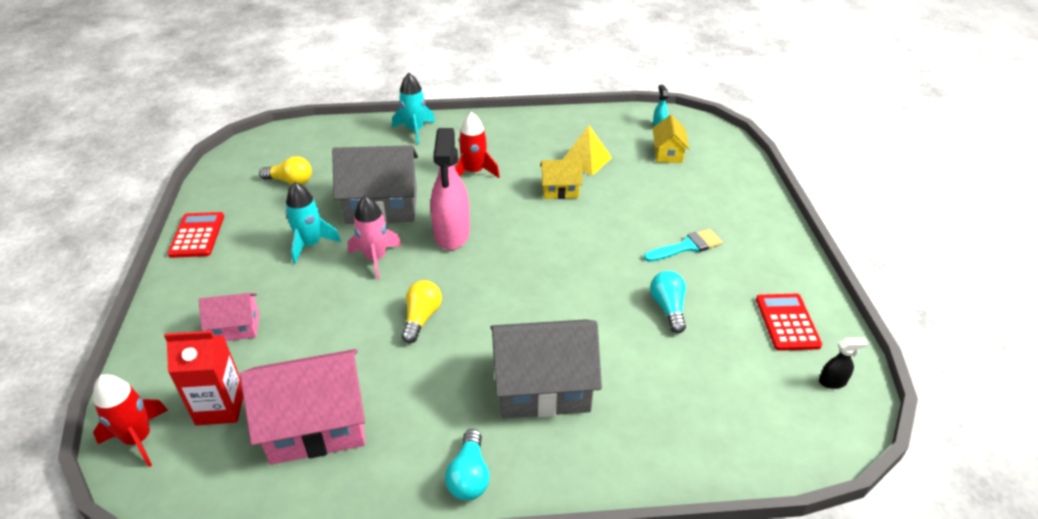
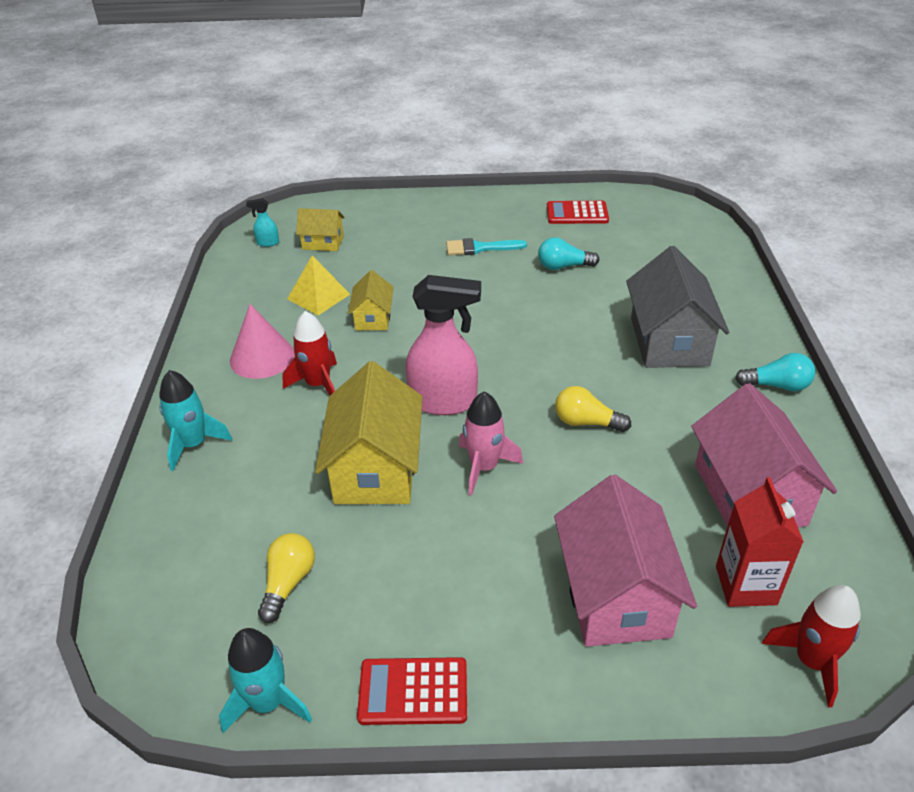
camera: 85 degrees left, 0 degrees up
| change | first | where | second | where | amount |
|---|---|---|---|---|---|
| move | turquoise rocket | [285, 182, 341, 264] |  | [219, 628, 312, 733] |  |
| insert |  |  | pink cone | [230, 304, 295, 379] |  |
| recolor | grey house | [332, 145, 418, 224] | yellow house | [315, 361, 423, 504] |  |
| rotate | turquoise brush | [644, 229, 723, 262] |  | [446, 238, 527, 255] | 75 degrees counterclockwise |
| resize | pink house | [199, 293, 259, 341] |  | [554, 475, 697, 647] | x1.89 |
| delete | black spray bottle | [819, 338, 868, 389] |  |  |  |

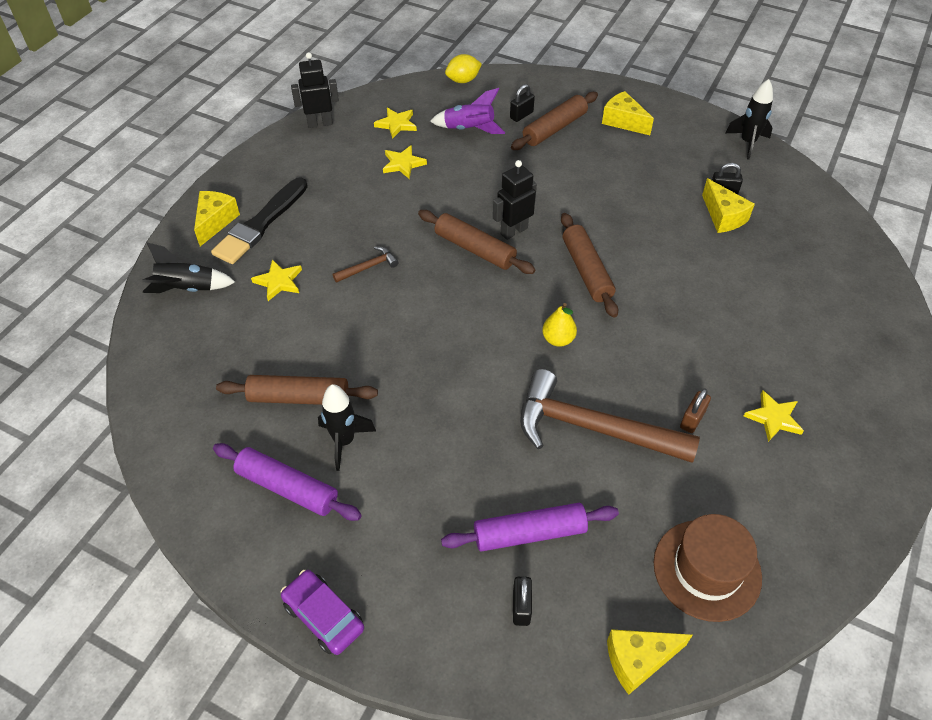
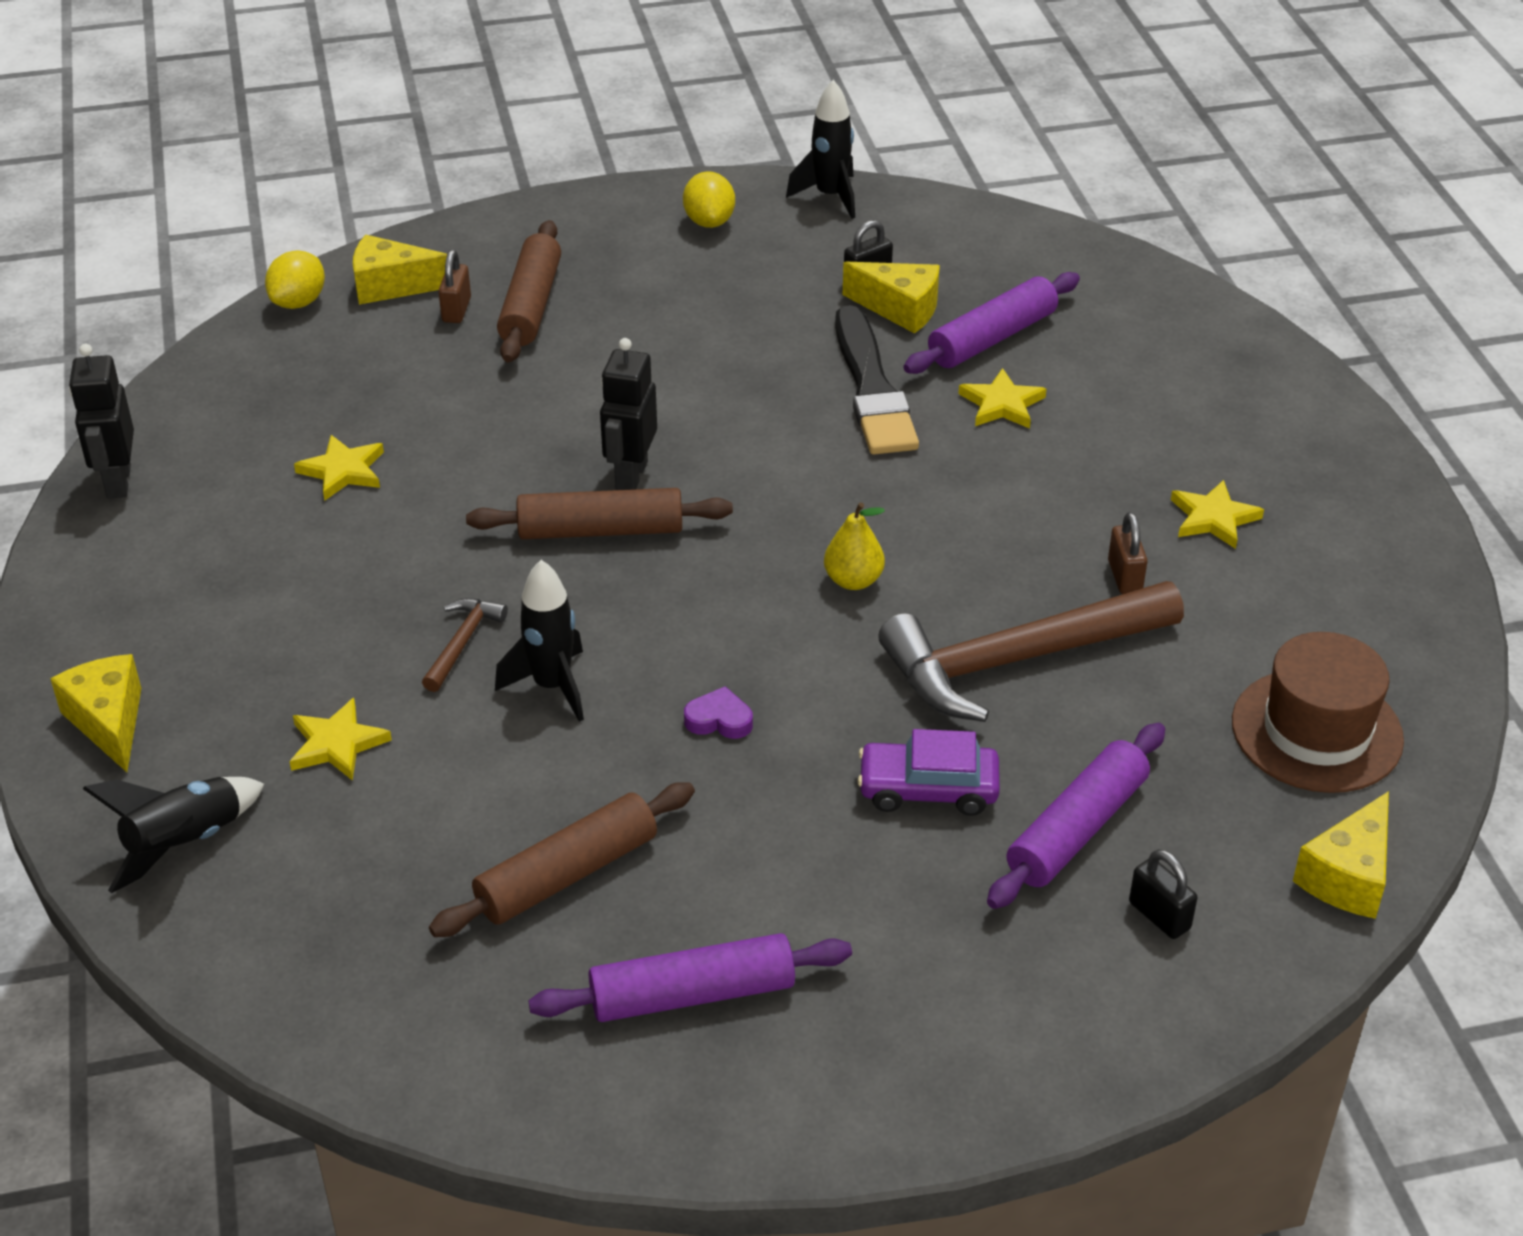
camera: 40 degrees left, 10 degrees down
| change | first | where | second | where | amount |
|---|---|---|---|---|---|
| rotate | black robot | [291, 52, 339, 128] |  | [69, 344, 134, 499] | 45 degrees counterclockwise |
| move | yellow cheese | [602, 91, 654, 135] |  | [353, 235, 447, 305] |  |
| recolor | black padlock | [510, 84, 535, 122] | brown padlock | [438, 250, 471, 323] |  |
| move | black rocket | [318, 384, 376, 471] |  | [495, 560, 584, 722] |  |
| insert |  |  | yellow lemon | [683, 171, 735, 228] |  |
| insert |  |  | purple heart | [684, 686, 753, 739] |  |
| move | black brush | [211, 177, 308, 264] |  | [835, 305, 919, 454] |  |
| move | purple car | [281, 570, 364, 655] |  | [857, 729, 1000, 816] |  |
| insert |  |  | purple rolling pin | [903, 272, 1080, 374] |  |
| move | yellow star | [374, 108, 417, 139] |  | [958, 368, 1047, 429] |  |
| delete | purple rocket | [430, 88, 505, 134] |  |  |  |
| delete | brown rolling pin | [561, 213, 618, 318] |  |  |  |

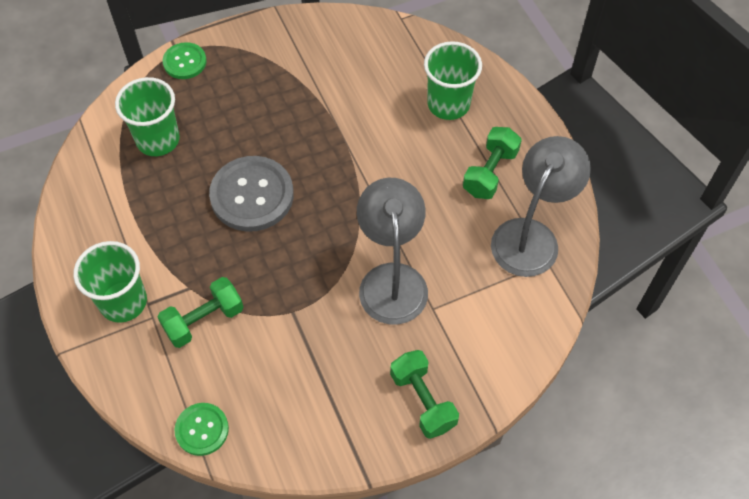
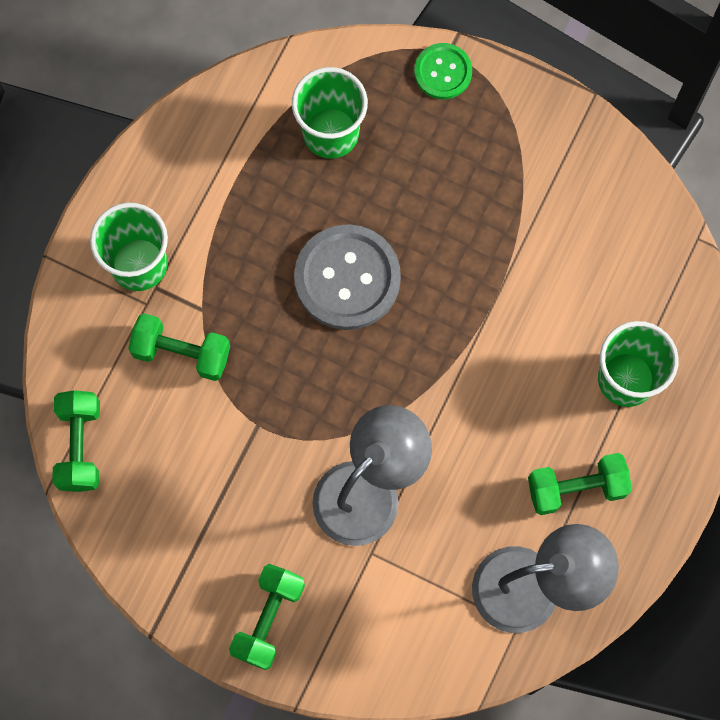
camera: 50 degrees right, 15 degrees up
| change | first | where | second | where | amount |
|---|---|---|---|---|---|
| replace | green button | [175, 403, 229, 456] | green dumbbell | [52, 390, 100, 492] |  |

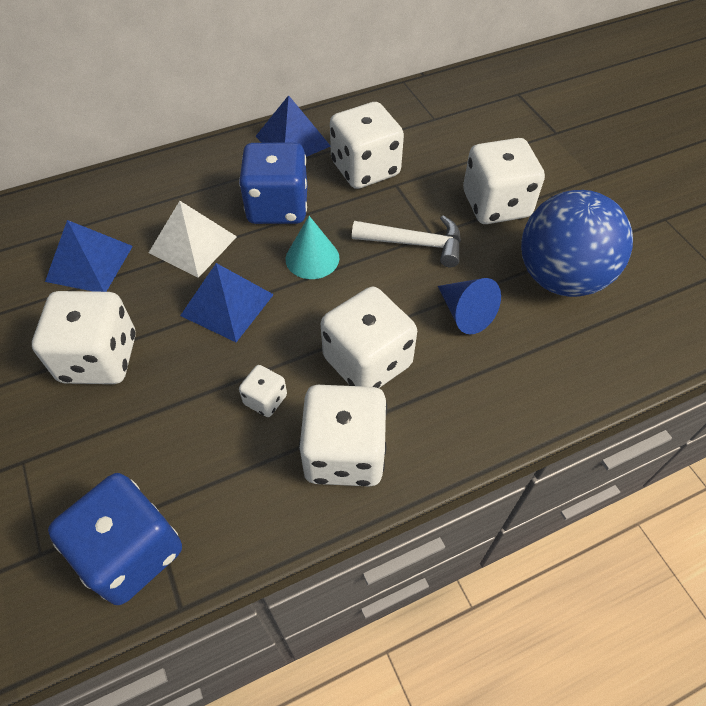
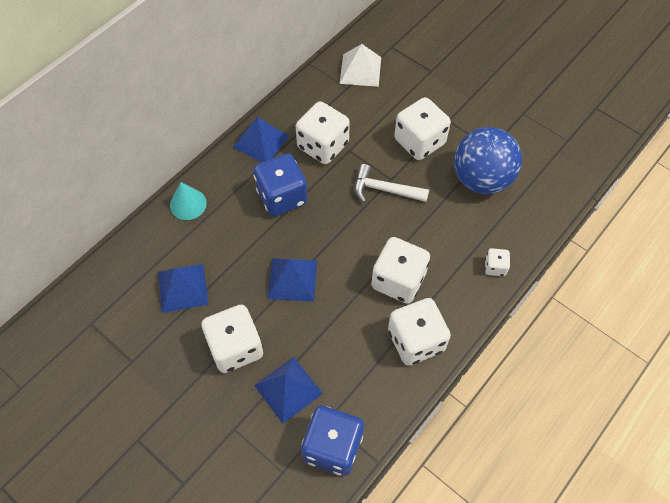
camera: 25 degrees left, 5 degrees up
| change | first | where | second | where | amount |
|---|---|---|---|---|---|
| move | turquoise cone | [286, 216, 339, 279] |  | [170, 182, 207, 220] |  |
| insert |  |  | blue pyramid | [254, 357, 323, 424] |  |
| move | white pyramid | [149, 201, 237, 278] |  | [339, 44, 381, 87] |  |
| rotate | white hammer | [352, 215, 461, 267] |  | [355, 164, 429, 202] | 150 degrees counterclockwise |
| move | white dice | [239, 365, 287, 417] |  | [485, 248, 510, 276] |  |
| delete | blue cone | [438, 278, 501, 335] |  |  |  |

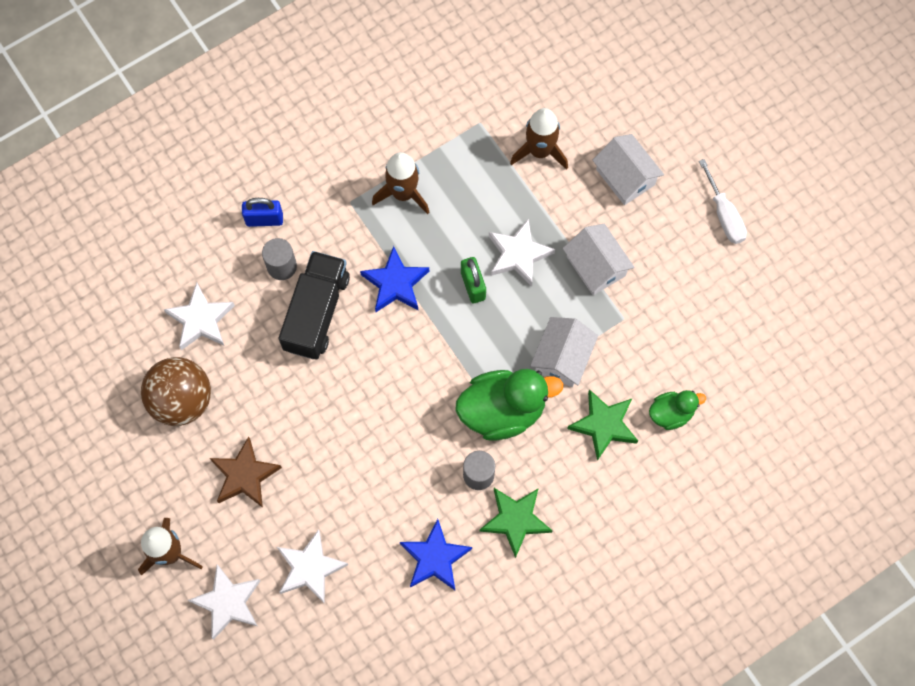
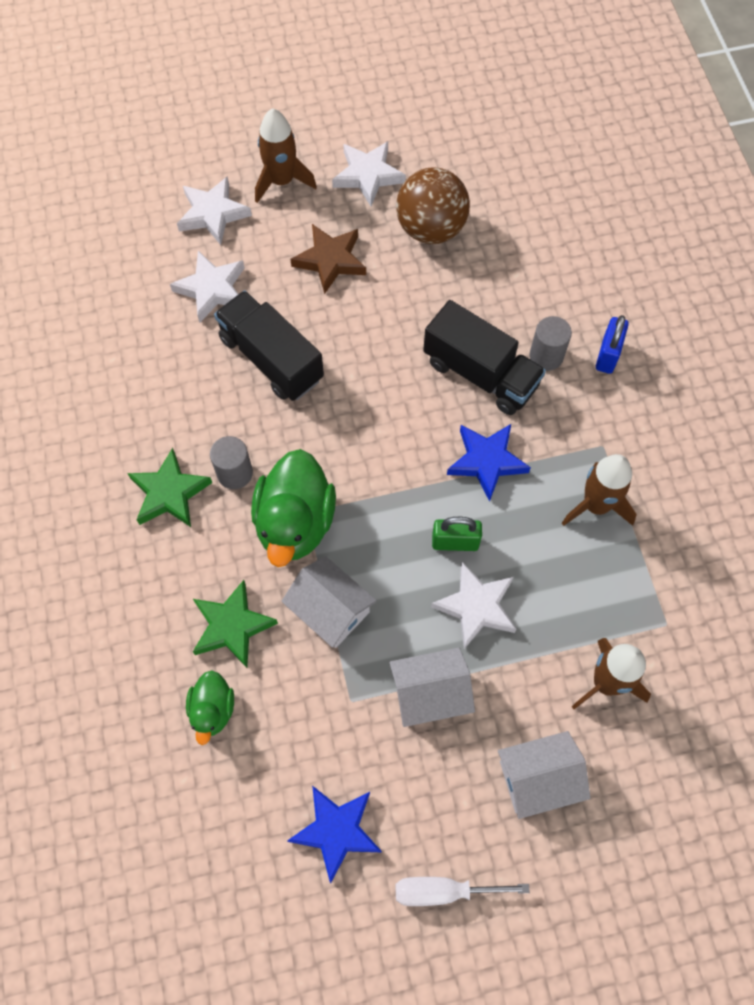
camera: 110 degrees right, 5 degrees down
| change | first | where | second | where | amount |
|---|---|---|---|---|---|
| insert |  |  | black truck | [214, 290, 324, 401] |  |
| move | blue star | [400, 519, 472, 590] |  | [287, 785, 382, 883] |  |
| move | white star | [164, 283, 235, 350] |  | [332, 141, 406, 206] |  |

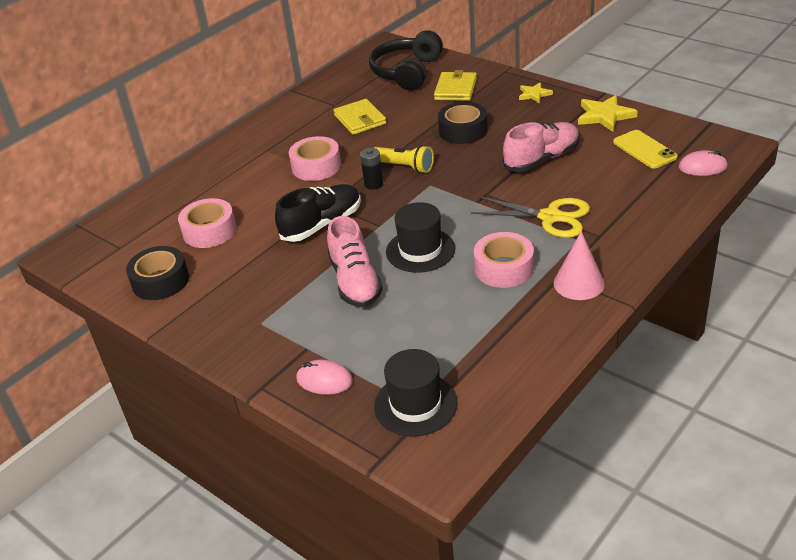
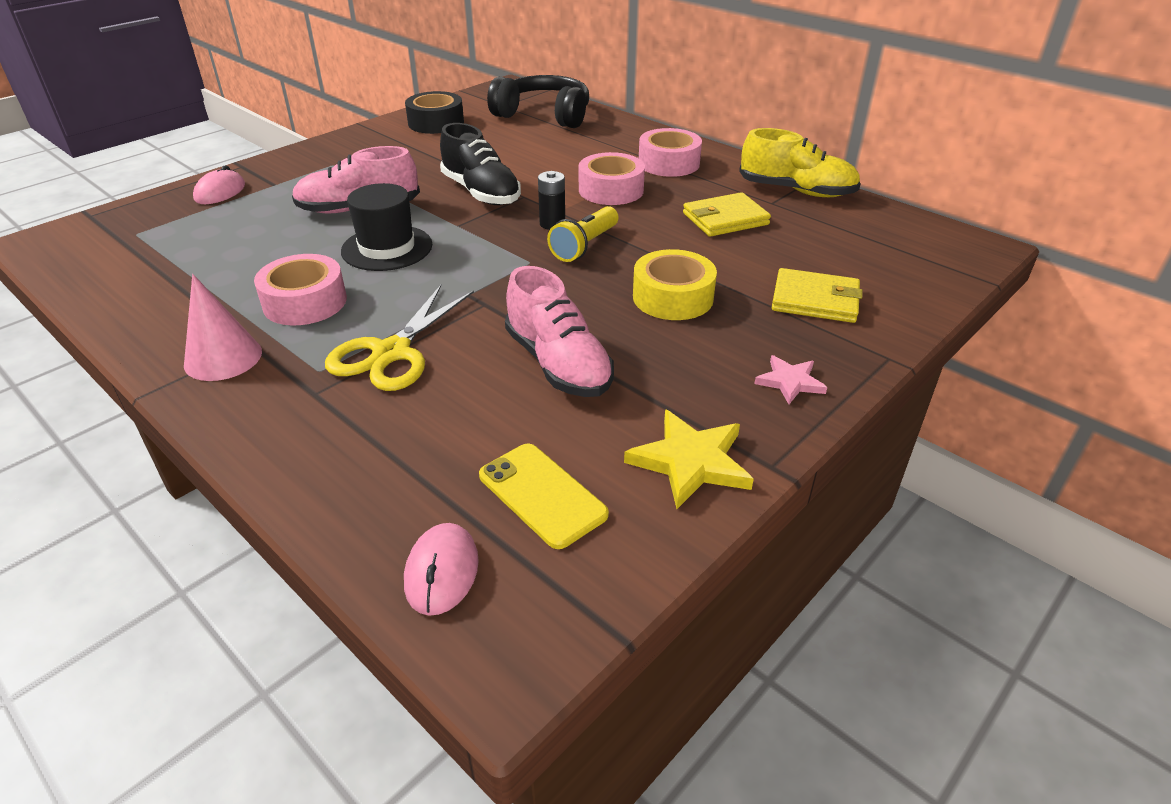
camera: 90 degrees right, 0 degrees up
| change | first | where | second | where | amount |
|---|---|---|---|---|---|
| rotate | yellow phone | [613, 130, 678, 169] |  | [479, 443, 609, 549] | 75 degrees clockwise |
| move | black headphones | [369, 30, 443, 90] |  | [487, 75, 589, 128] |  |
| recolor | black tape | [438, 102, 488, 144] | yellow tape | [633, 249, 717, 320] |  |
| move | pink tape | [178, 198, 237, 248] |  | [639, 128, 702, 177] |  |
| insert |  |  | yellow shoe | [739, 128, 861, 197] |  |
| recolor | yellow star | [519, 82, 553, 104] | pink star | [754, 355, 827, 404] |  |
| delete | black hat | [374, 349, 458, 437] |  |  |  |

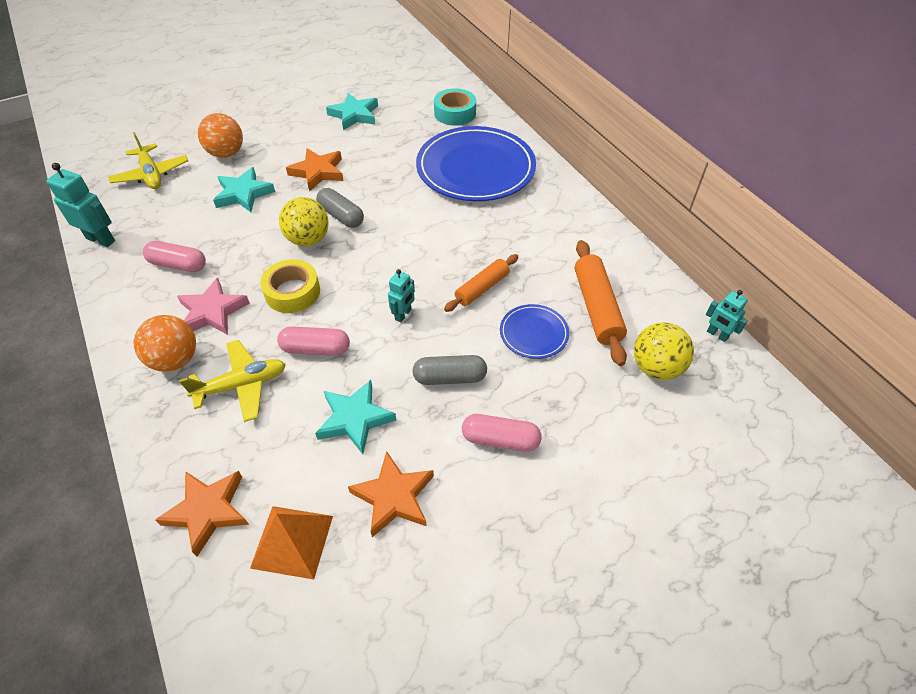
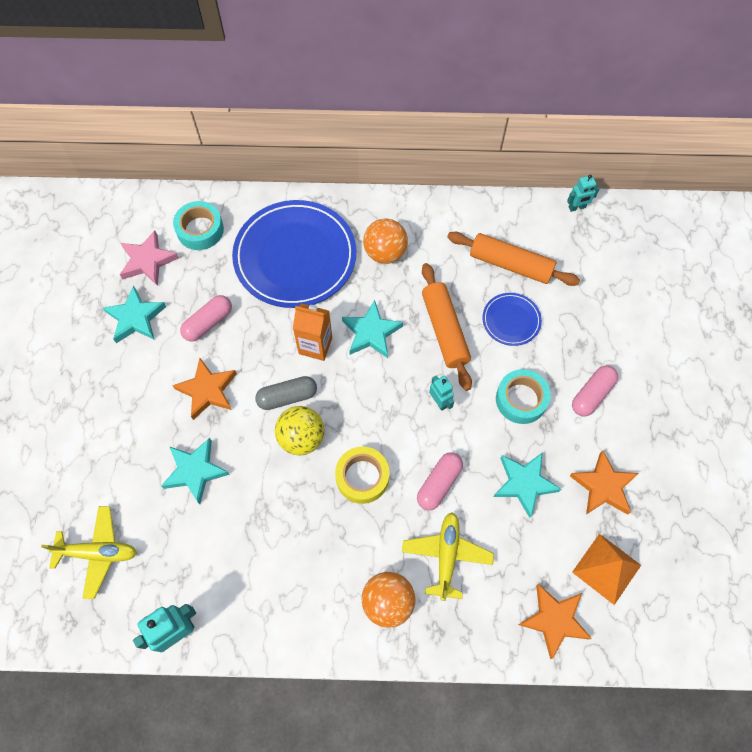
camera: 60 degrees left, 15 degrees up
| change | first | where | second | where | amount |
|---|---|---|---|---|---|
| move | pink star | [177, 277, 250, 335] |  | [120, 230, 179, 286] |  |
| move | pink capsule | [143, 241, 206, 272] |  | [180, 295, 232, 342] |  |
| insert |  |  | orange carton | [293, 304, 332, 361] |  |
| insert |  |  | turquoise star | [342, 300, 403, 358] |  |
| move | orange ball | [198, 113, 243, 158] |  | [363, 218, 408, 264] |  |
| resize | orange rolling pin | [444, 254, 518, 312] |  | [422, 263, 472, 391] | x1.52 |
| replace | grey capsule | [412, 355, 487, 385] | turquoise tape | [496, 369, 551, 424] |  |
| delete | yellow ball | [634, 323, 694, 380] |  |  |  |

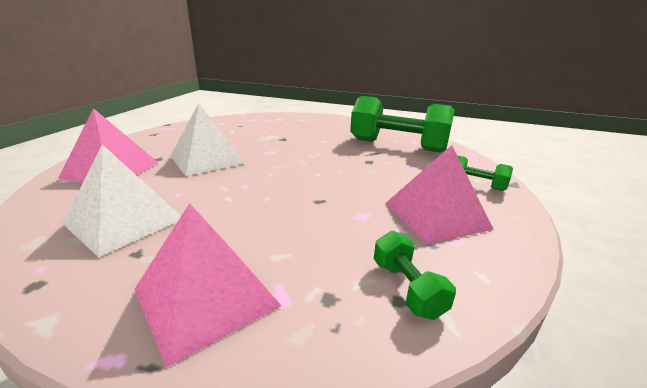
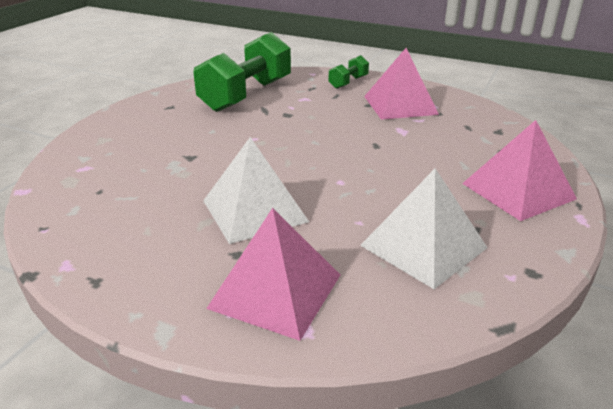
camera: 80 degrees left, 5 degrees up
| change | first | where | second | where | amount |
|---|---|---|---|---|---|
| delete | green dumbbell | [374, 231, 456, 320] |  |  |  |

